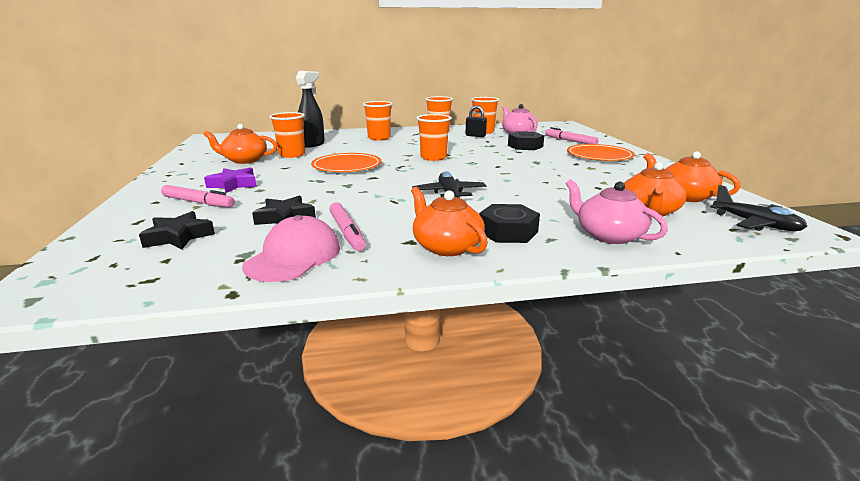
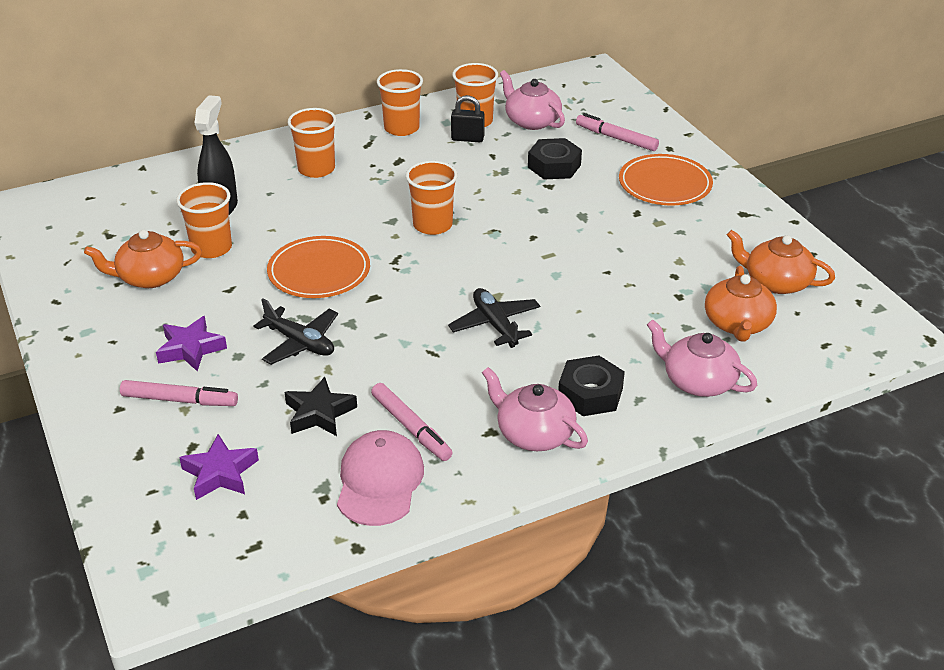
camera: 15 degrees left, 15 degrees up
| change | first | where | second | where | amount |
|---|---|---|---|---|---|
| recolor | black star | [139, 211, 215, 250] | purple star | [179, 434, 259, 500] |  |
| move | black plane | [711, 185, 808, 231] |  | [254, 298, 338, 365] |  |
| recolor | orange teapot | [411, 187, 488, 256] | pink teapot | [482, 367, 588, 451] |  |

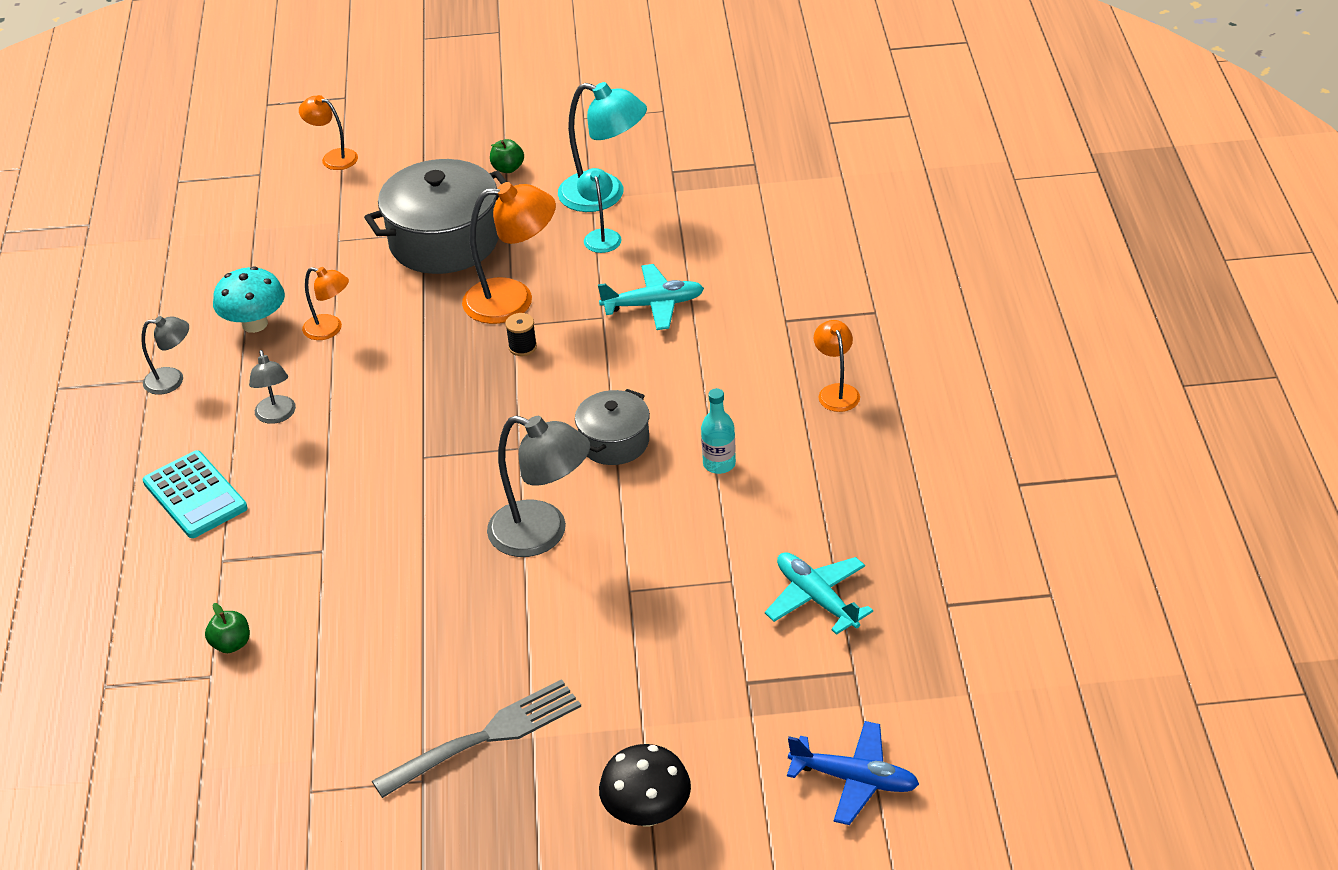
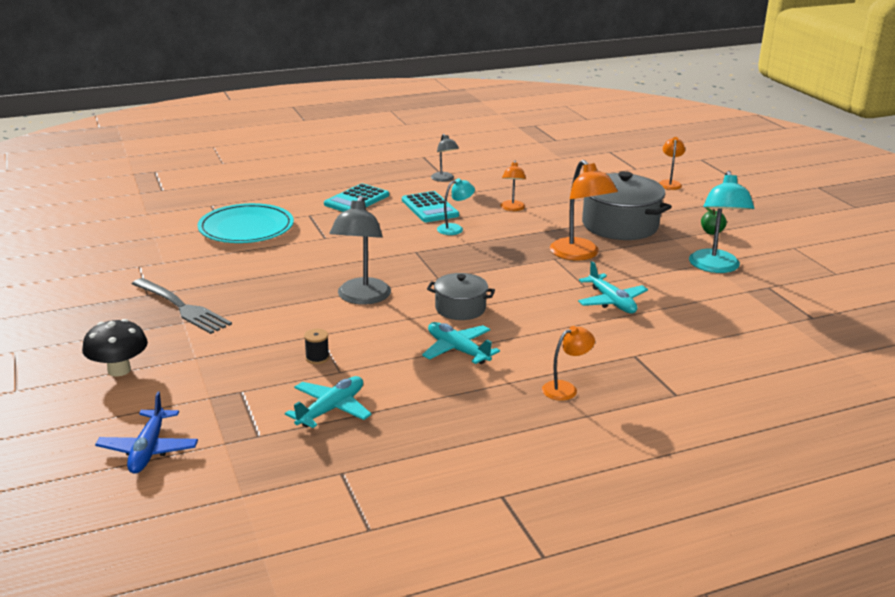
camera: 70 degrees right, 15 degrees down
| change | first | where | second | where | amount |
|---|---|---|---|---|---|
| replace | green apple | [205, 603, 250, 653] | turquoise plate | [197, 203, 294, 243] |  |
| move | black spool | [505, 313, 537, 356] |  | [304, 329, 329, 364] |  |
| replace | grey lamp | [249, 350, 296, 424] | turquoise calculator | [402, 191, 459, 222] |  |
| replace | turquoise bottle | [701, 388, 736, 474] | turquoise plane | [422, 322, 500, 364] |  |
| move | turquoise lamp | [577, 168, 622, 253] |  | [437, 178, 475, 235] |  |
| delete | turquoise mushroom | [213, 266, 285, 333] |  |  |  |

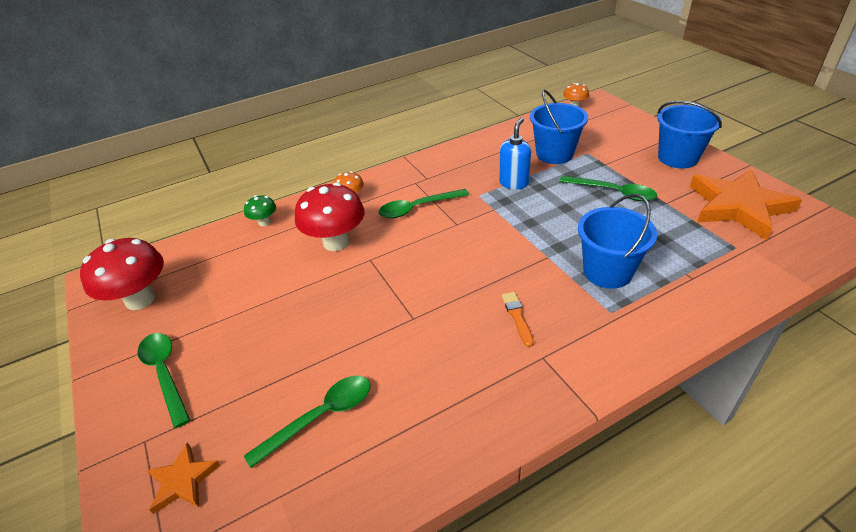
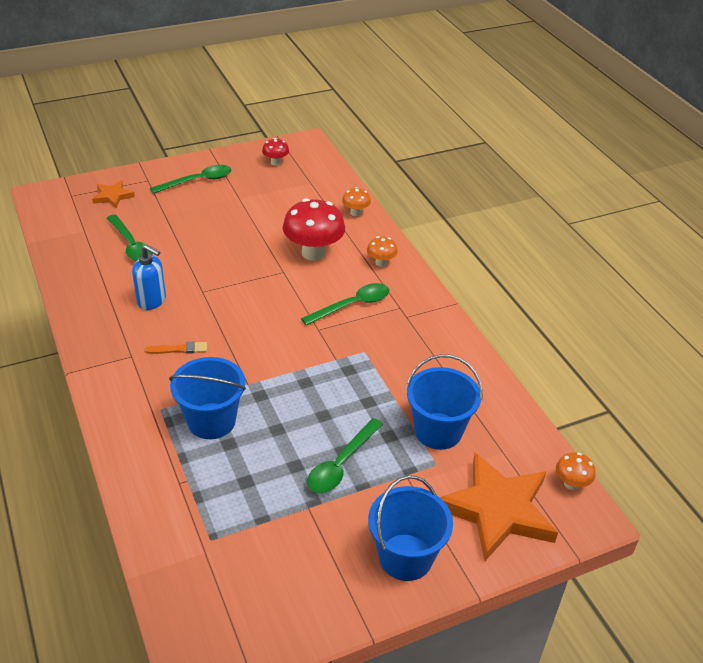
camera: 90 degrees right, 0 degrees up
| change | first | where | second | where | amount |
|---|---|---|---|---|---|
| move | blue soap dispenser | [499, 118, 531, 189] |  | [132, 244, 166, 310] |  |
| resize | red mushroom | [80, 238, 164, 310] |  | [262, 138, 289, 166] | x0.49 |
| rotate | green spoon | [379, 189, 469, 218] |  | [301, 283, 389, 326] | 75 degrees clockwise |
| recolor | green mushroom | [244, 195, 276, 226] | orange mushroom | [342, 187, 371, 216] |  |
| move | orange star | [690, 169, 802, 240] |  | [440, 453, 558, 561] |  |

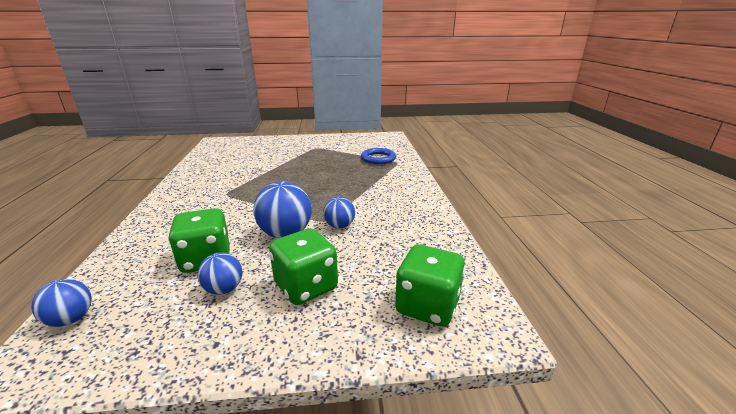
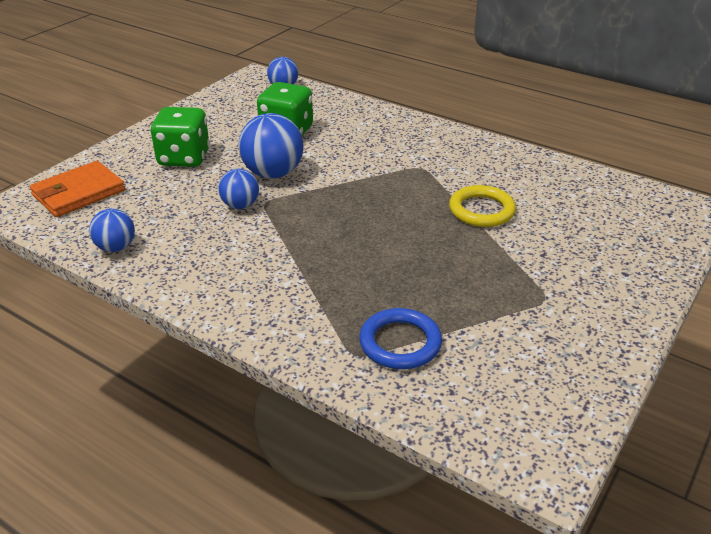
camera: 130 degrees right, 10 degrees up
| change | first | where | second | where | amount |
|---|---|---|---|---|---|
| replace | green dice | [395, 245, 465, 327] | orange wallet | [30, 161, 125, 217] |  |
| move | blue ball | [198, 252, 242, 295] |  | [89, 208, 135, 252] |  |
| insert |  |  | yellow ring | [449, 185, 516, 227] |  |

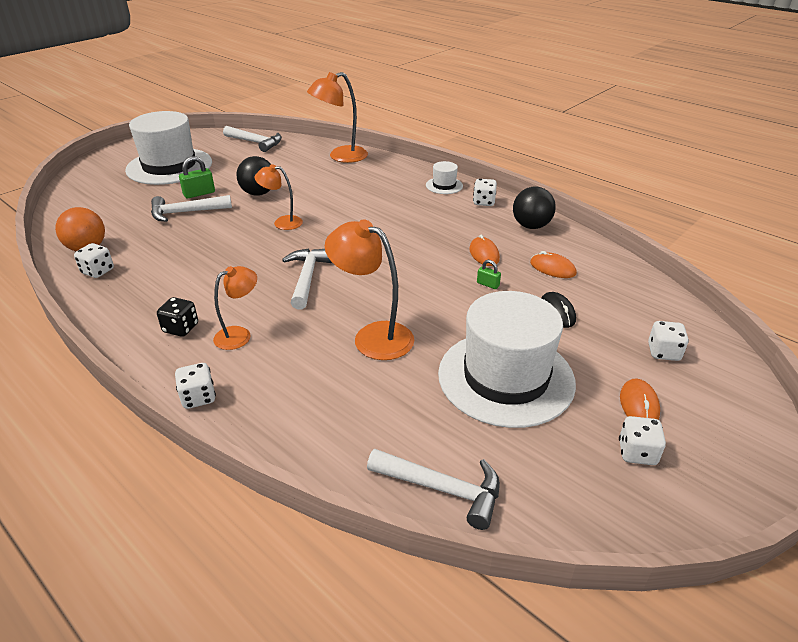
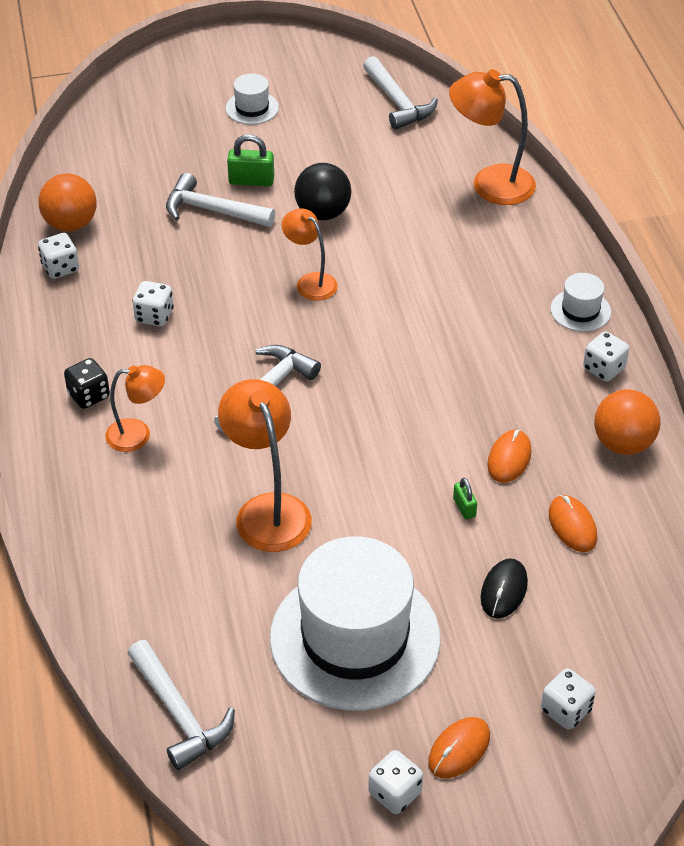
camera: 35 degrees right, 10 degrees up
| change | first | where | second | where | amount |
|---|---|---|---|---|---|
| move | white dice | [175, 363, 216, 409] |  | [132, 281, 174, 326] |  |
| resize | white hat | [125, 111, 212, 185] |  | [226, 73, 279, 125] | x0.42 |
| recolor | black ball | [513, 186, 556, 229] | orange ball | [594, 389, 661, 455] |  |

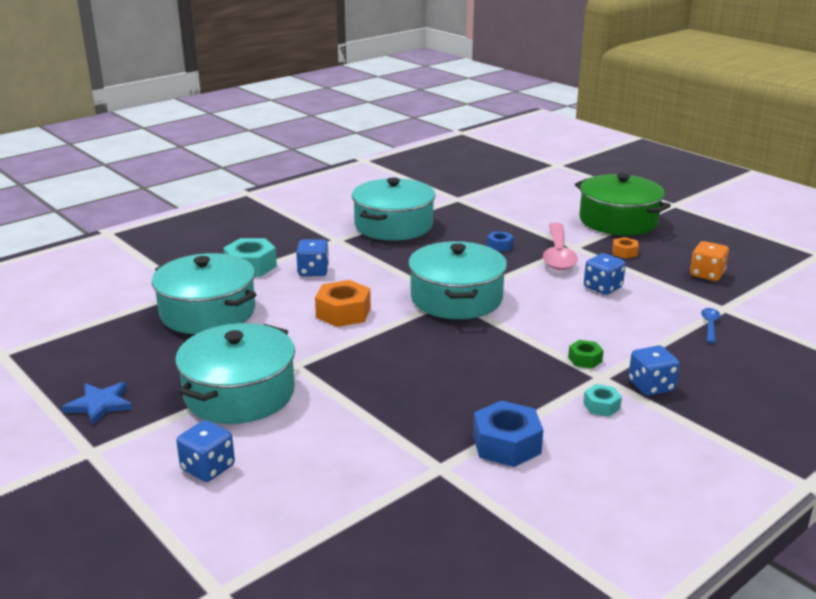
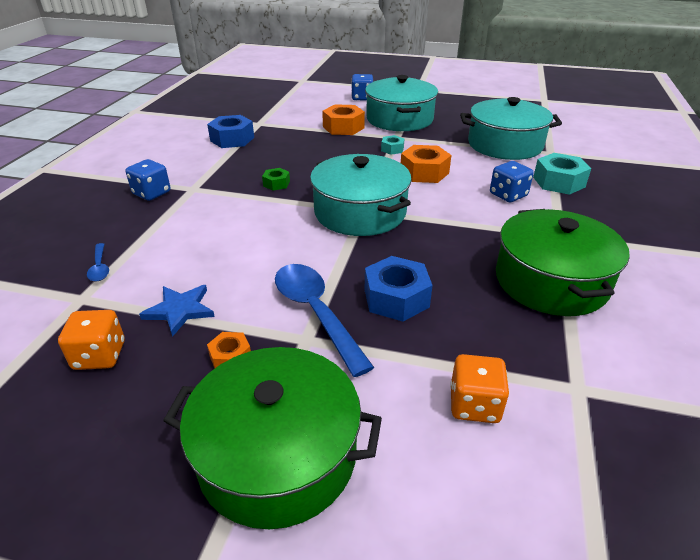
camera: 145 degrees right, 10 degrees up
| change | first | where | second | where | amount |
|---|---|---|---|---|---|
| move | blue star | [62, 382, 133, 426] |  | [139, 285, 215, 337] |  |
| move | green nut | [568, 340, 604, 369] |  | [262, 168, 290, 191] |  |
| recolor | pink spoon | [543, 223, 578, 270] | blue spoon | [275, 264, 374, 377] |  |
| insert |  |  | orange nut | [322, 104, 365, 135] |  |
| resize | blue nut | [487, 232, 514, 251] |  | [365, 256, 433, 321] | x1.84 |
| move | turquoise nut | [583, 384, 622, 417] |  | [381, 135, 404, 155] |  |
| insert |  |  | orange dice | [450, 354, 509, 423] |  |
| recolor | turquoise pot | [352, 177, 436, 241] | green pot | [496, 209, 630, 316] |  |
| delete | blue dice | [584, 253, 626, 295] |  |  |  |

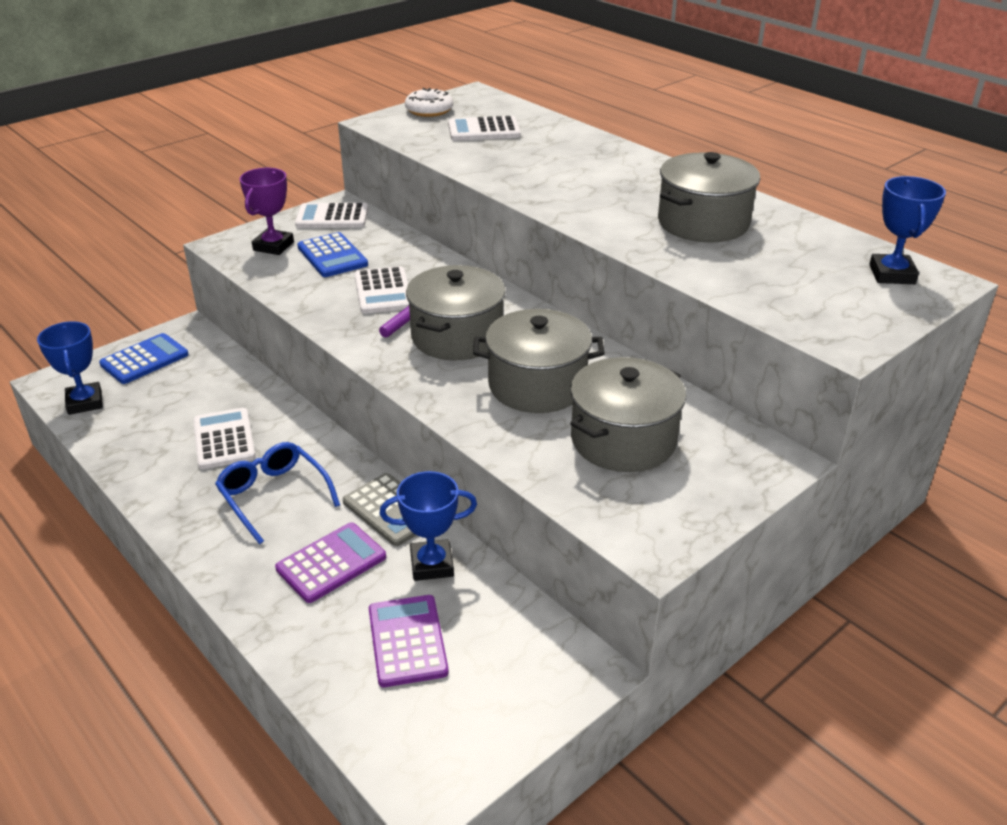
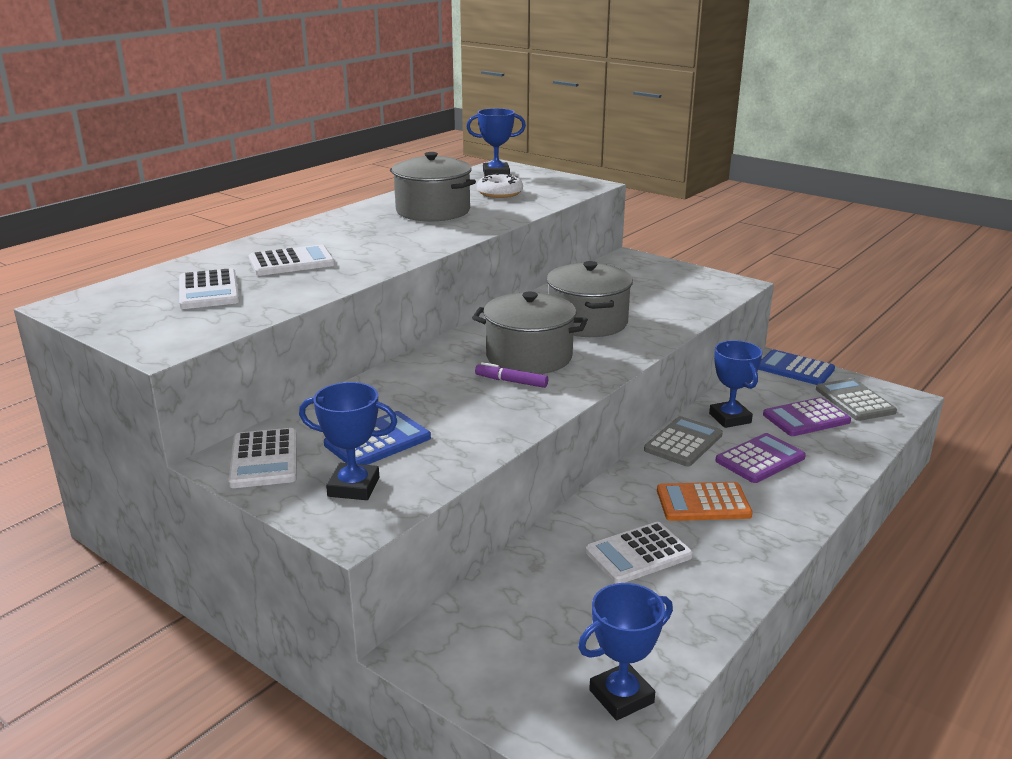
camera: 100 degrees left, 10 degrees down
| change | first | where | second | where | amount |
|---|---|---|---|---|---|
| move | white calculator | [354, 266, 409, 314] |  | [249, 244, 335, 276] |  |
| recolor | purple trophy | [240, 168, 294, 255] | blue trophy | [299, 382, 397, 500] |  |
| move | white donut | [405, 88, 453, 117] |  | [477, 173, 523, 198] |  |
| replace | blue glasses | [215, 442, 340, 544] | orange calculator | [657, 482, 753, 521] |  |
| rotate | purple calculator | [275, 522, 386, 603] |  | [715, 433, 806, 483] | 105 degrees clockwise |
| move | blue calculator | [99, 333, 188, 384] |  | [758, 349, 835, 385] |  |
| insert |  |  | grey calculator | [816, 378, 897, 421] |  |
| delete | grey pot | [570, 357, 686, 472] |  |  |  |

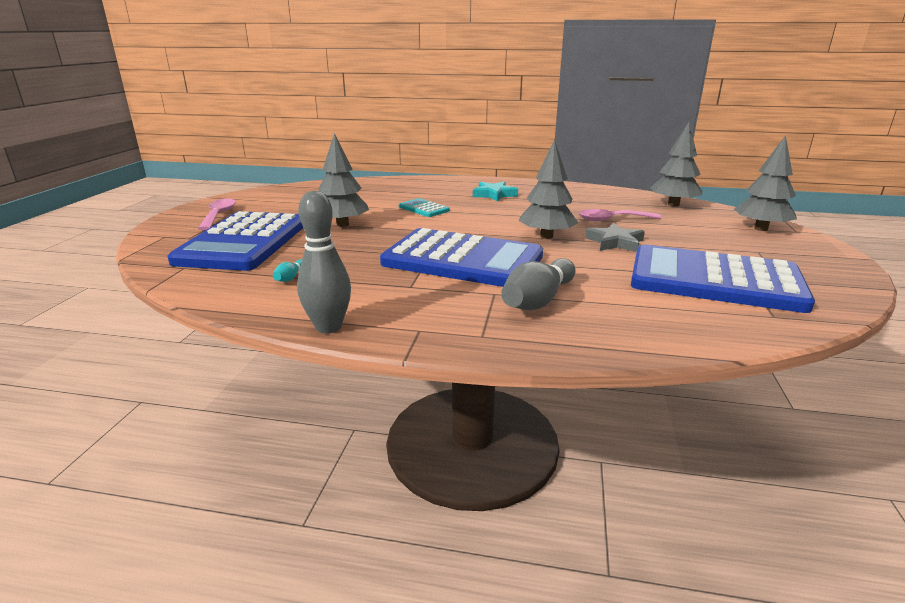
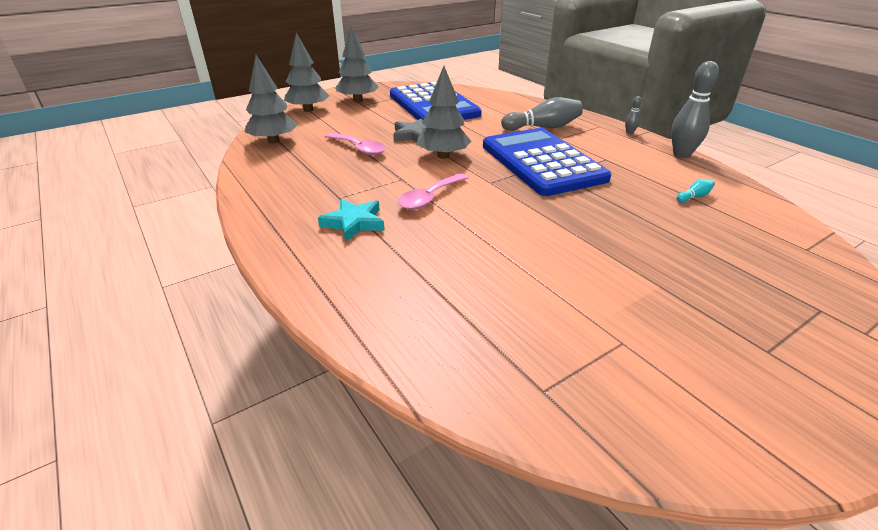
camera: 135 degrees left, 10 degrees up
| change | first | where | second | where | amount |
|---|---|---|---|---|---|
| move | grey tree | [318, 133, 369, 227] |  | [336, 27, 379, 102] |  |
| move | pink spoon | [198, 199, 235, 230] |  | [398, 173, 469, 210] |  |
| insert |  |  | grey bowling pin | [625, 96, 642, 134] |  |
| delete | blue calculator | [167, 211, 303, 271] |  |  |  |
| delete | turquoise calculator | [399, 198, 450, 217] |  |  |  |

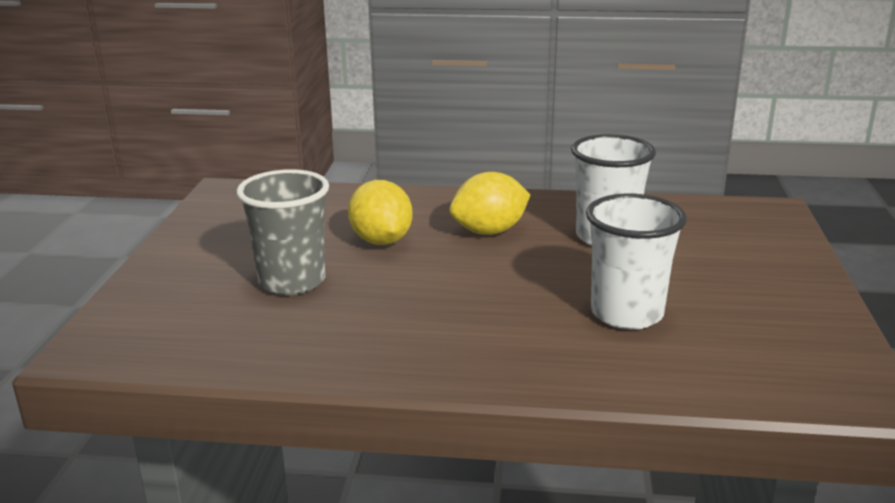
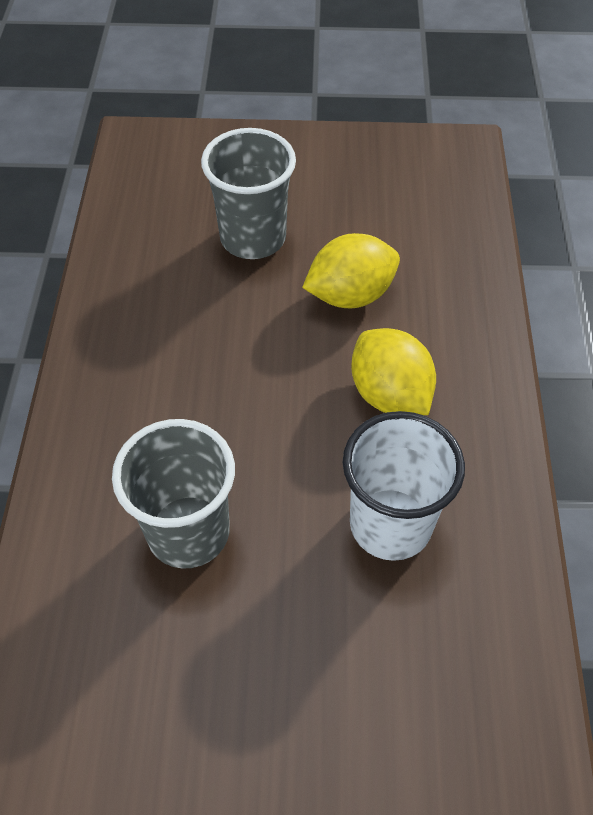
camera: 85 degrees right, 30 degrees up
| change | first | where | second | where | amount |
|---|---|---|---|---|---|
| recolor | white cup | [586, 194, 687, 330] | grey cup | [112, 419, 235, 568] |  |

